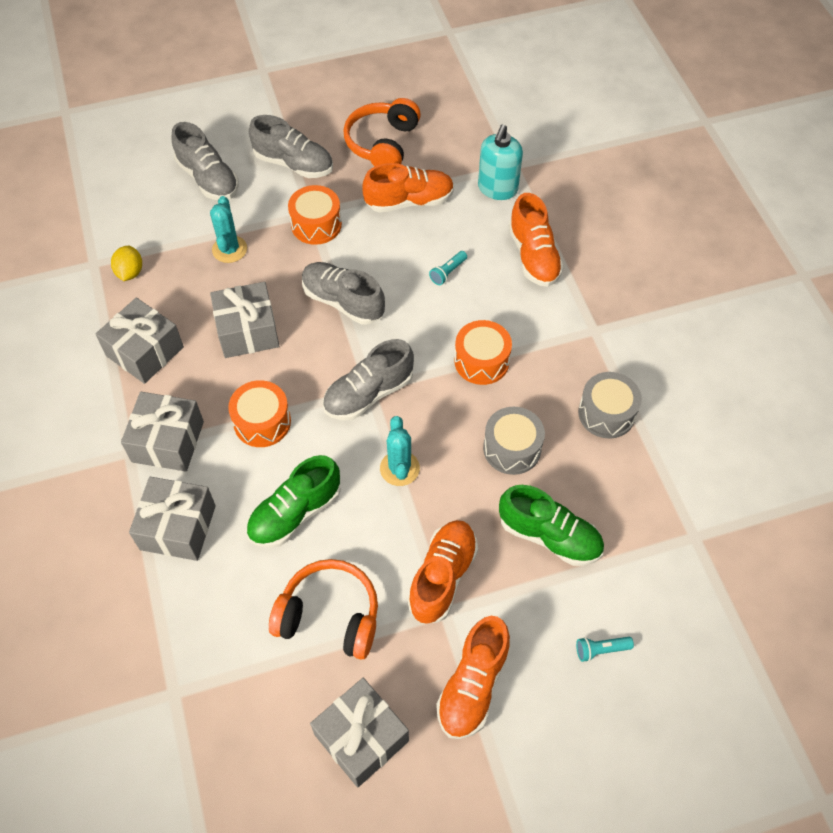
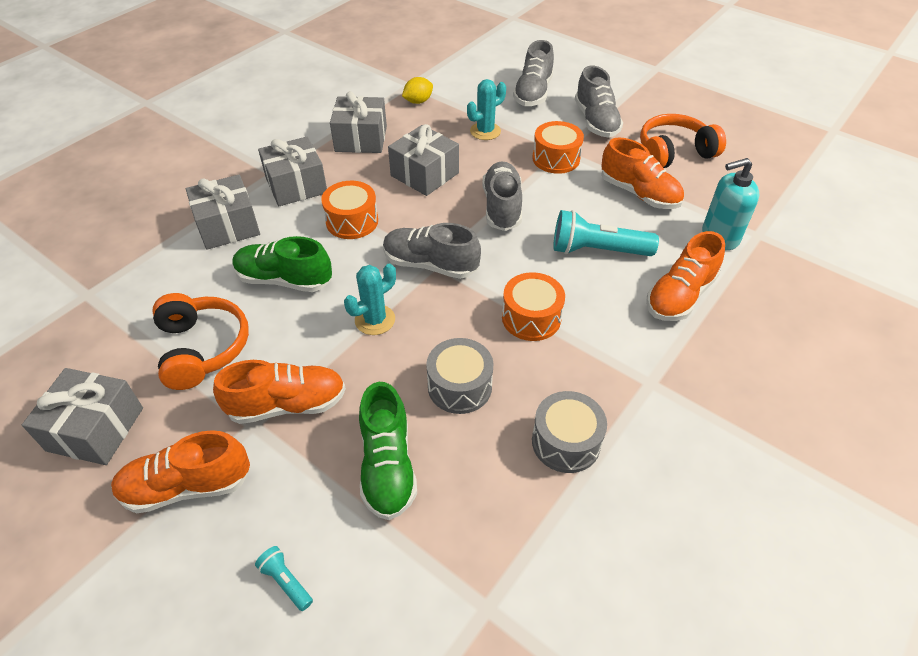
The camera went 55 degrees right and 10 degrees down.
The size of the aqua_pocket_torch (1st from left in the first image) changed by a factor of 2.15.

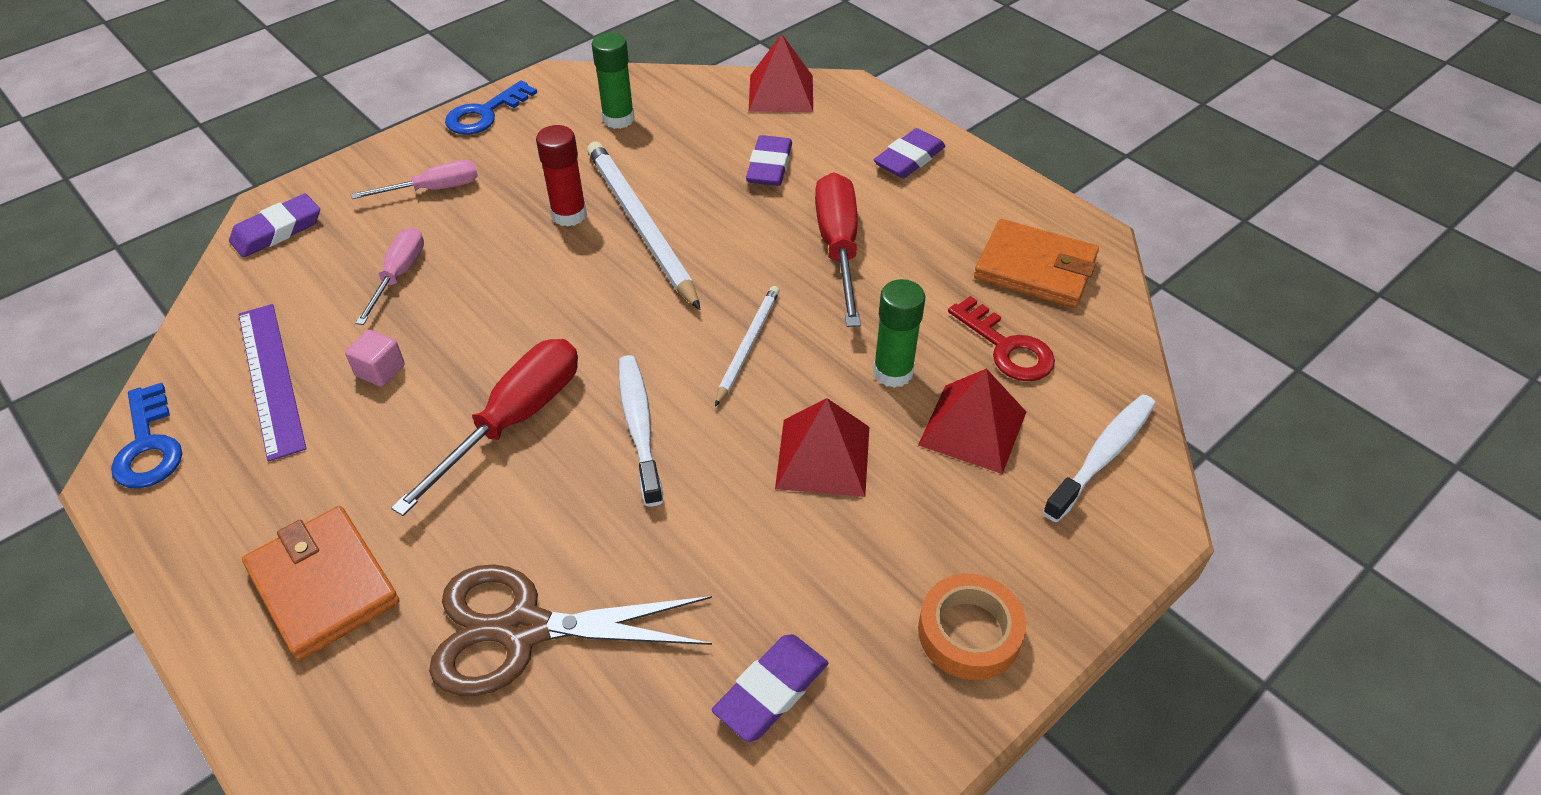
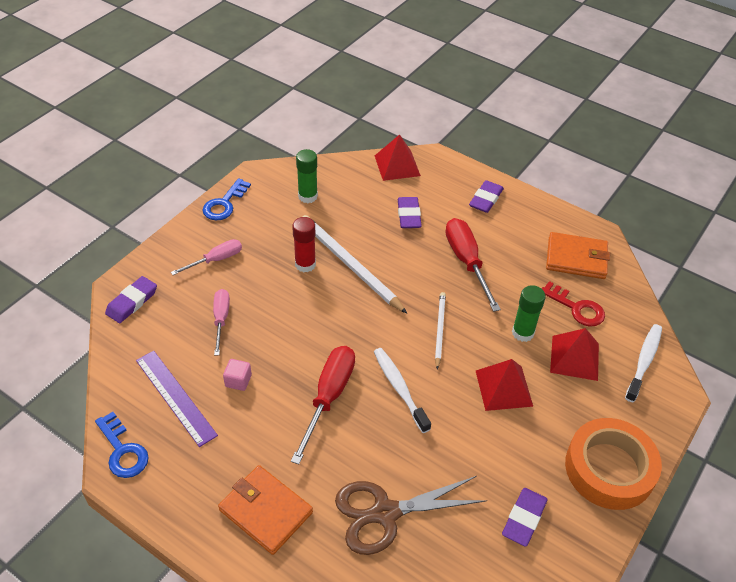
The camera went 15 degrees left and 0 degrees up.
The size of the bright_orange_tape changed by a factor of 1.67.

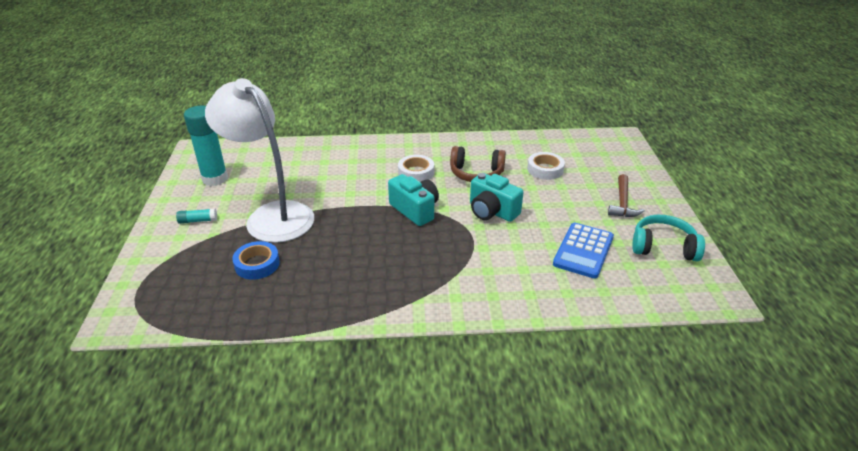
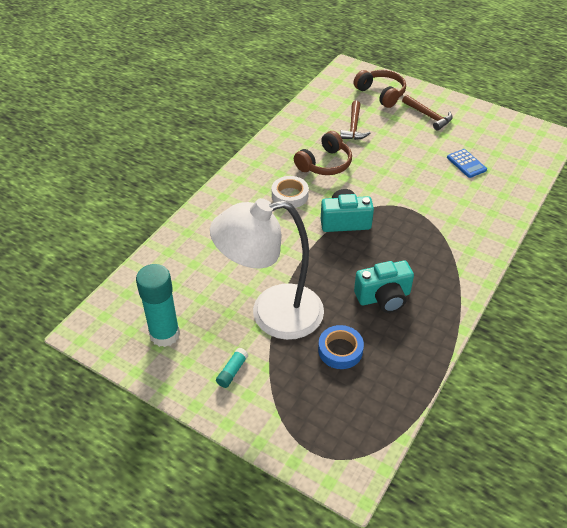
The camera went 55 degrees left and 10 degrees up.
Where the white_tape (2nd from left) stood, the russet_hammer (1st from left) came to stand.
The aqua_camera (2nd from left) ended up elsewhere.
The second view lost the aqua_over-ear_headphones.
The size of the royal_blue_pocket_calculator changed by a factor of 0.63.
The second view gained the russet_over-ear_headphones (2nd from left).

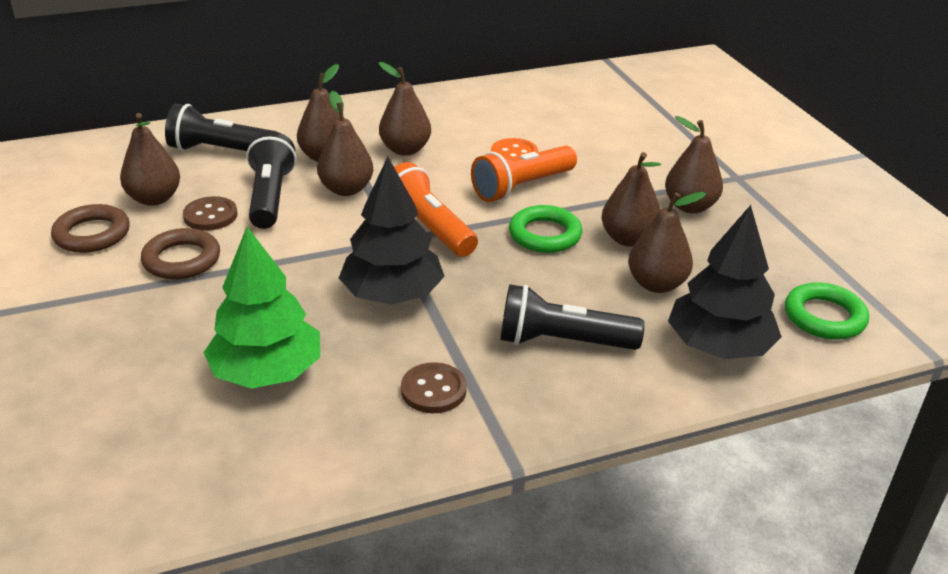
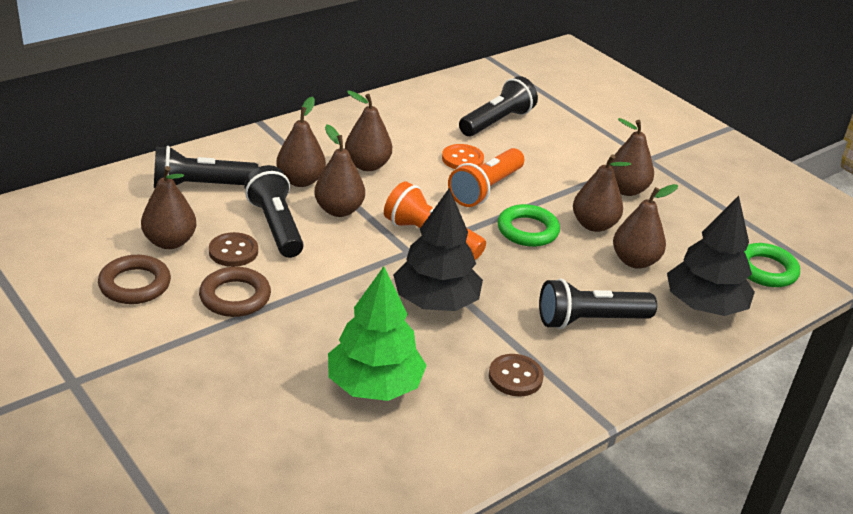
The camera went 20 degrees left and 0 degrees up.
The second view gained the black_pocket_torch (3rd from left).

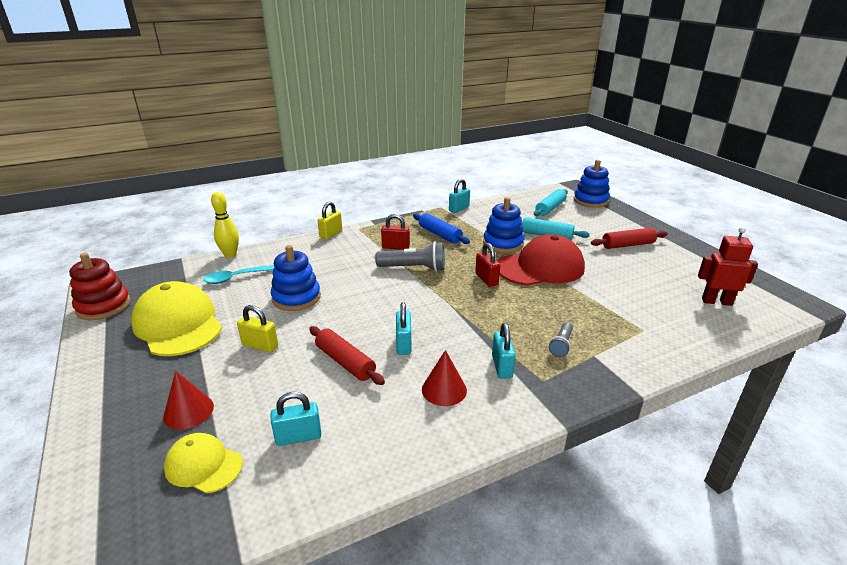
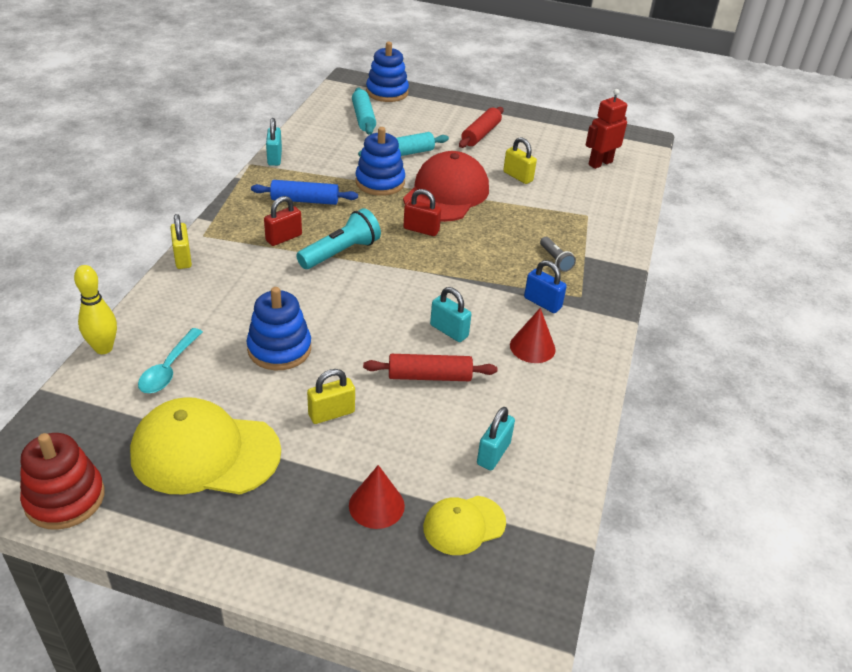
The camera went 50 degrees left and 10 degrees up.
What was the ash-grey_pocket_torch (1st from left) turned into the aqua_pocket_torch.
What was the aqua_lock (4th from left) turned into the royal_blue_lock.
The second view gained the golden_lock (3rd from left).

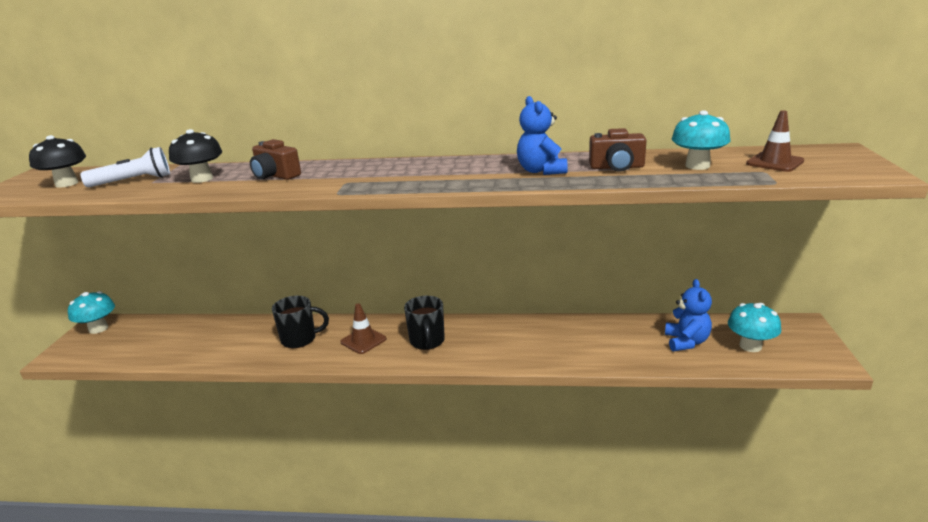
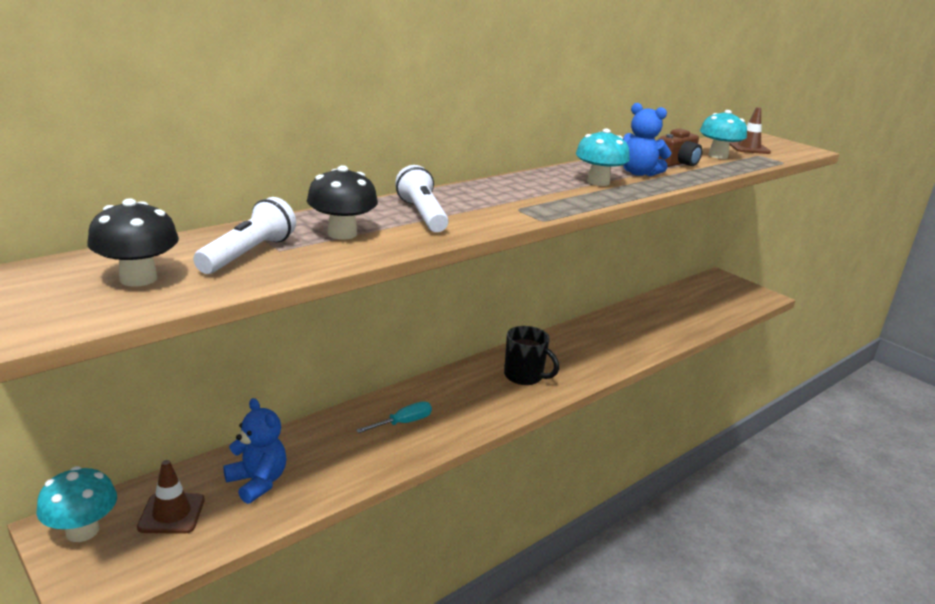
The camera went 50 degrees left and 0 degrees up.
Where the russet_camera (1st from left) stood, the white_pocket_torch (2nd from left) came to stand.
The royal_blue_teddy_bear (2nd from left in the first image) ended up elsewhere.
Where the black_tea_mug (1st from left) stood, the aqua_screwdriver came to stand.
The russet_traffic_cone (1st from left) ended up elsewhere.
The aqua_fungus (3rd from left in the first image) ended up elsewhere.

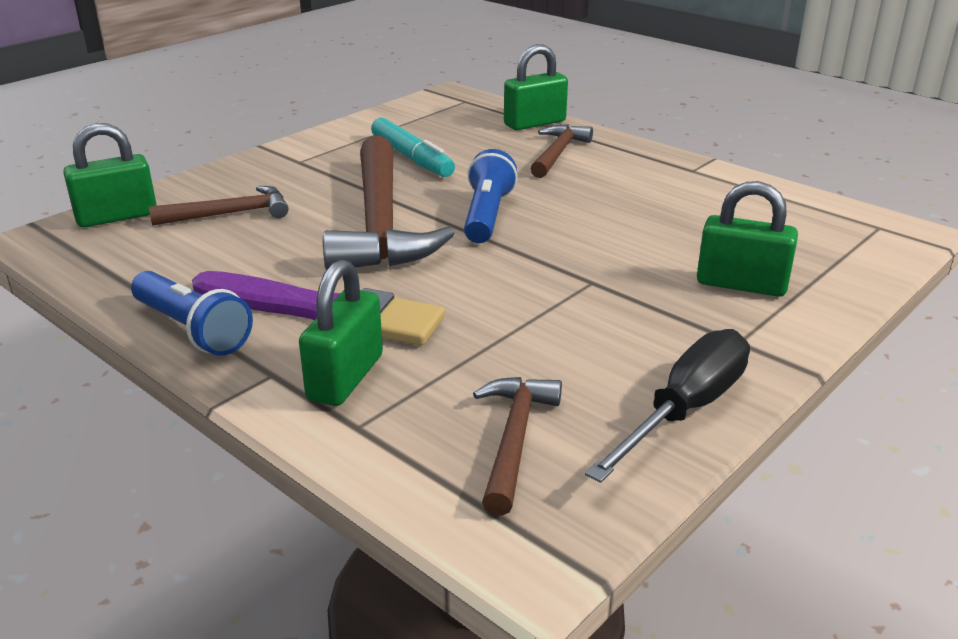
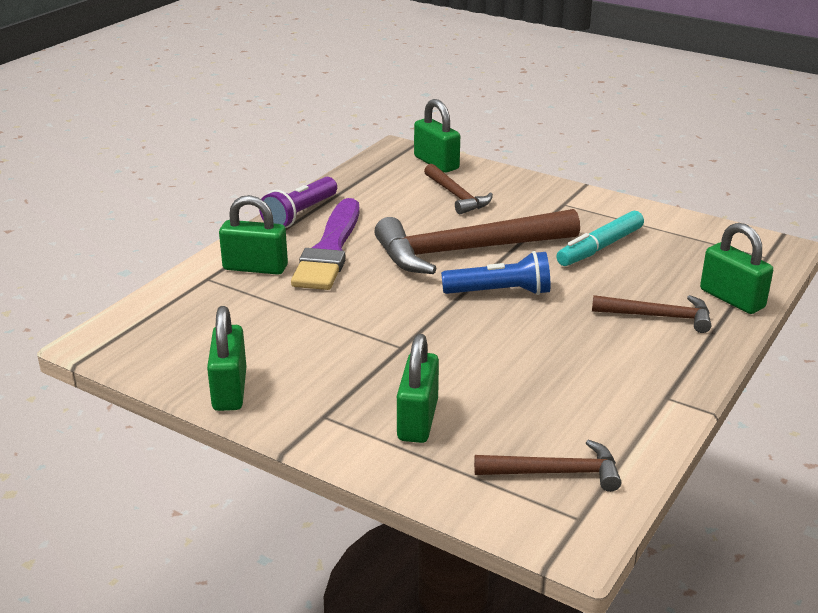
The camera went 80 degrees right and 0 degrees up.
What was the royal_blue_pocket_torch (1st from left) turned into the violet_pocket_torch.
Where the black_screwdriver stood, the leaf-green_lock (1st from left) came to stand.
The russet_hammer (3rd from left) ended up elsewhere.

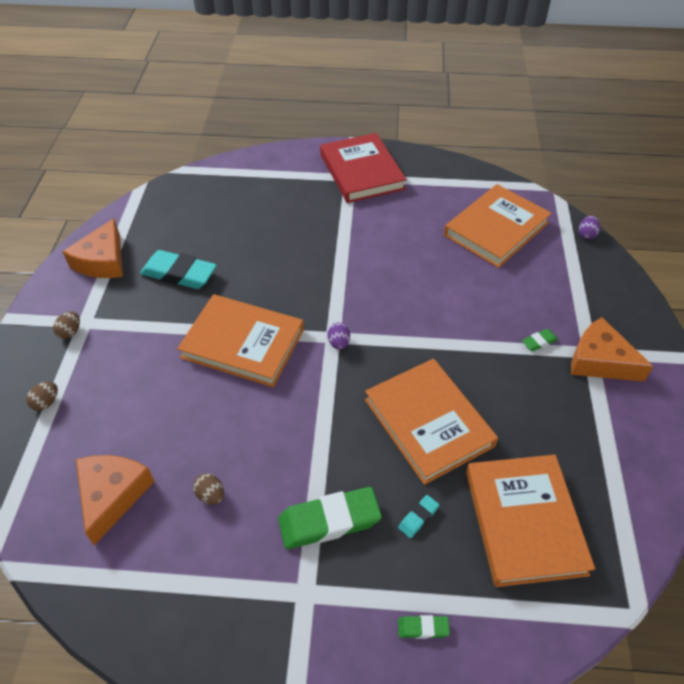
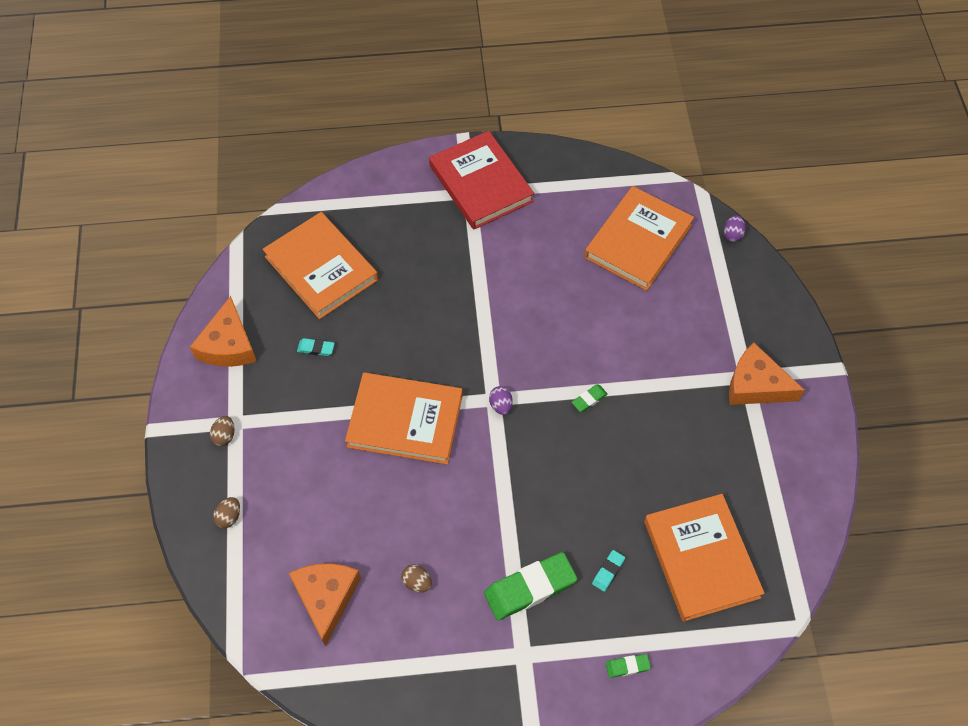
The camera went 10 degrees left and 10 degrees up.
The size of the aqua_pencil_eraser (1st from left) changed by a factor of 0.46.
The leaf-green_pencil_eraser (3rd from left in the first image) ended up elsewhere.
The bright_orange_book (2nd from left in the first image) ended up elsewhere.

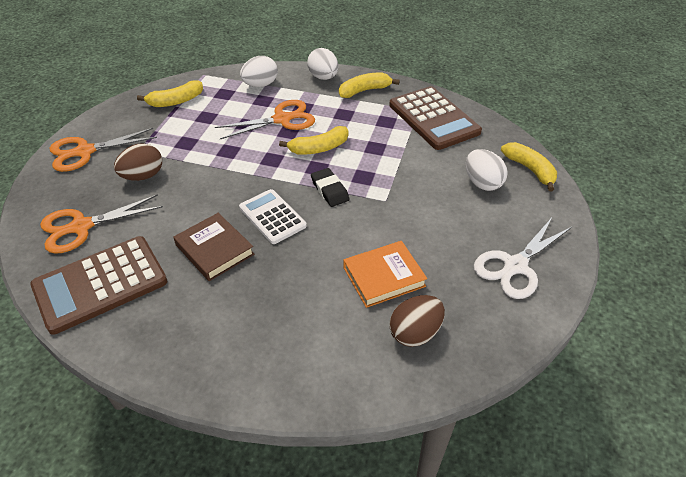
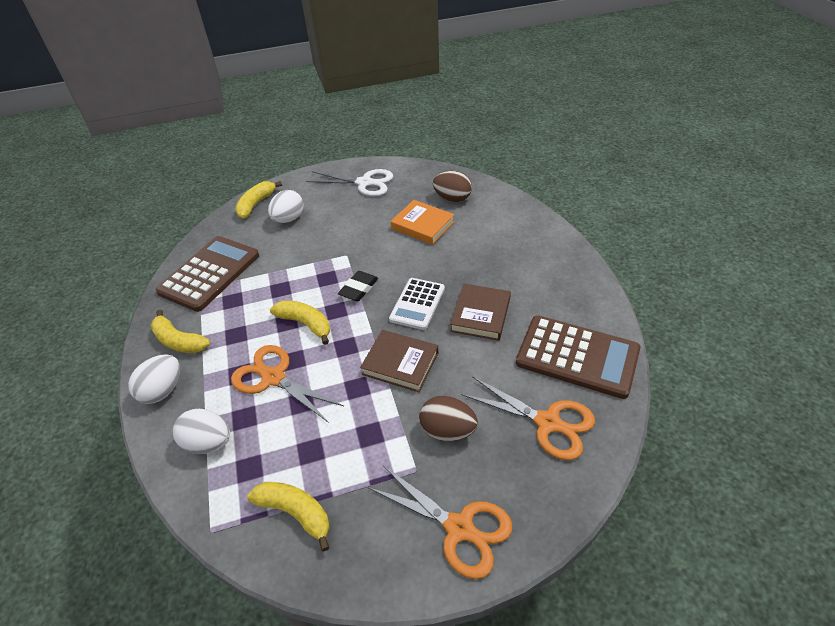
The camera went 120 degrees left and 0 degrees up.
The second view gained the russet_book (1st from left).

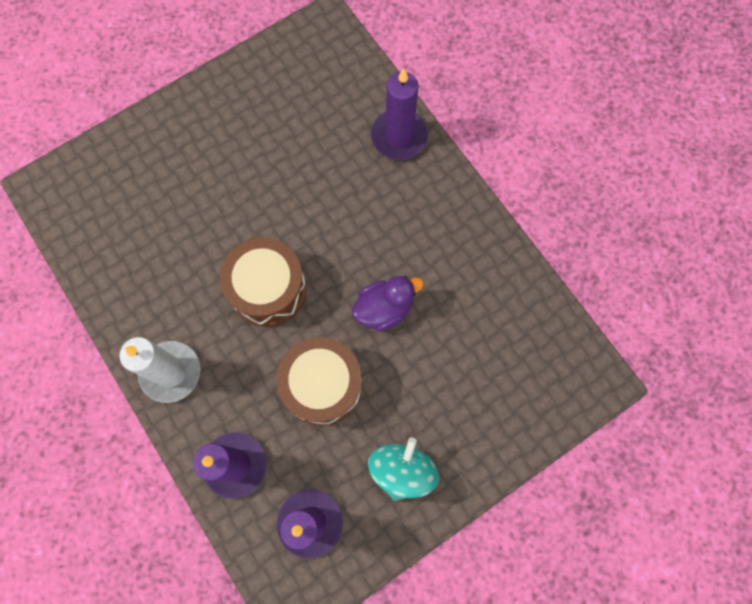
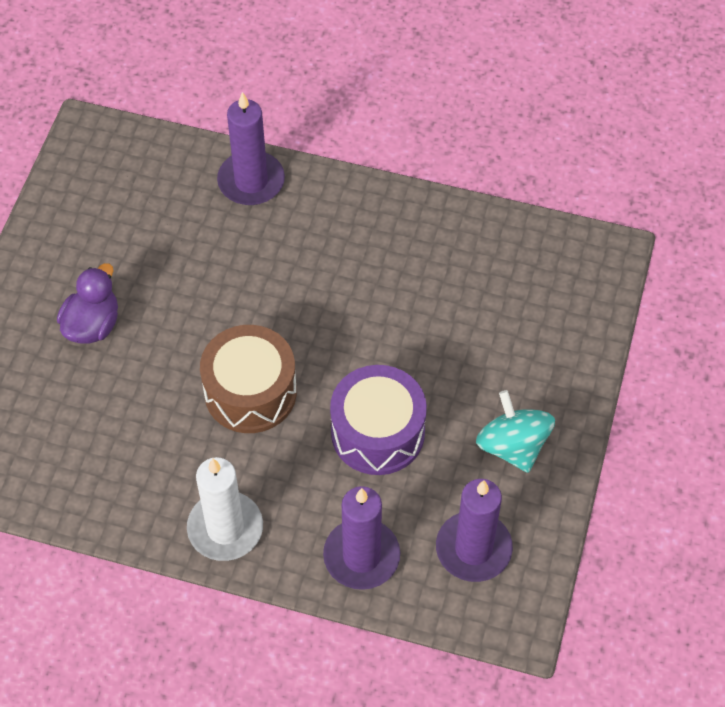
The camera went 40 degrees left and 15 degrees down.
The violet_toy_duck ended up elsewhere.
What was the russet_toy_drum (2nd from left) turned into the violet_toy_drum.

